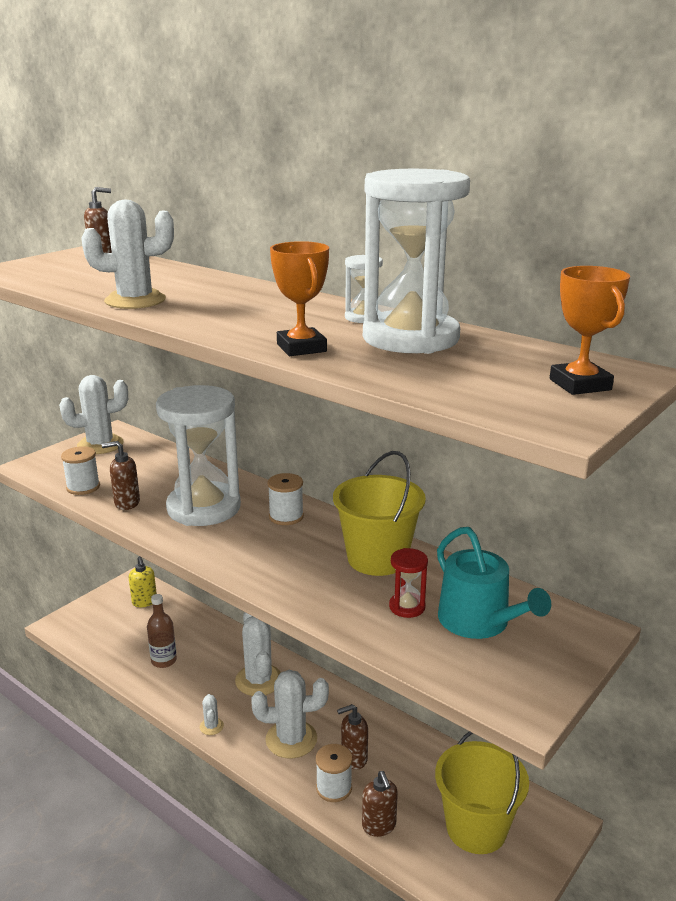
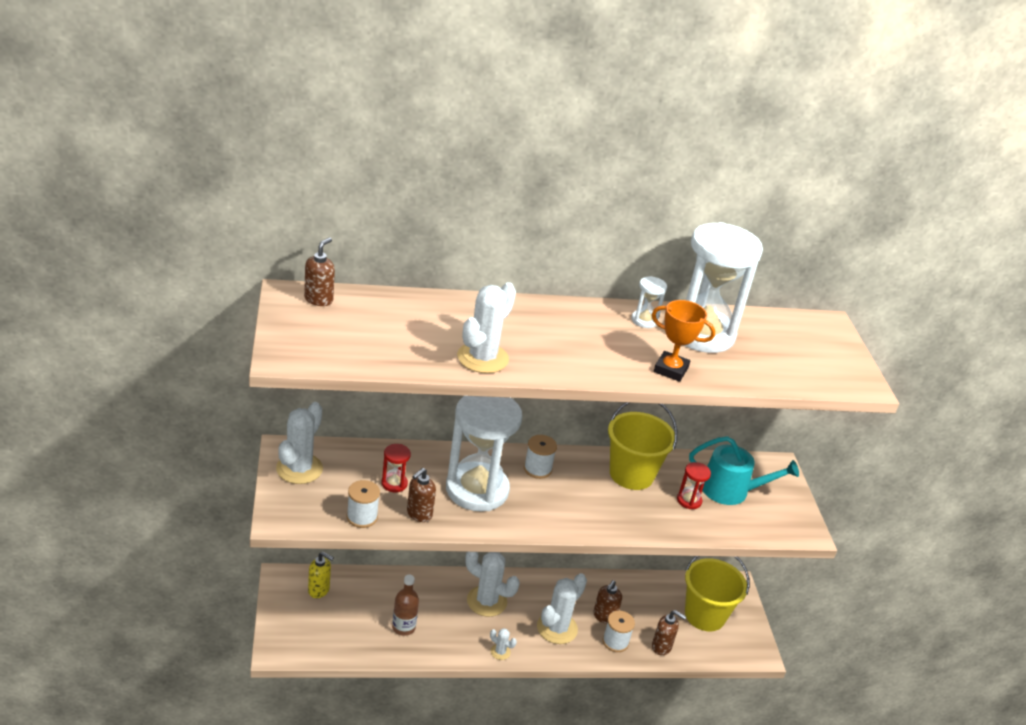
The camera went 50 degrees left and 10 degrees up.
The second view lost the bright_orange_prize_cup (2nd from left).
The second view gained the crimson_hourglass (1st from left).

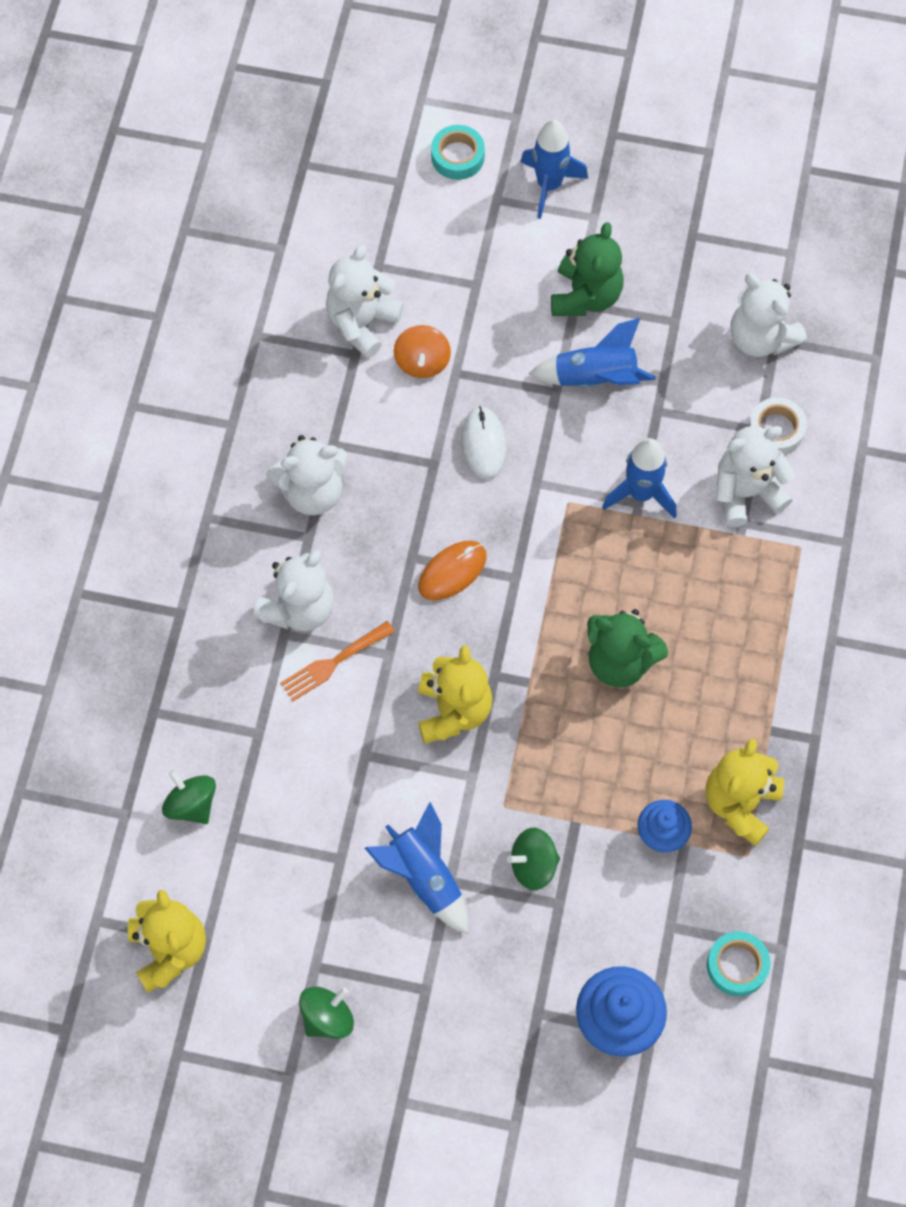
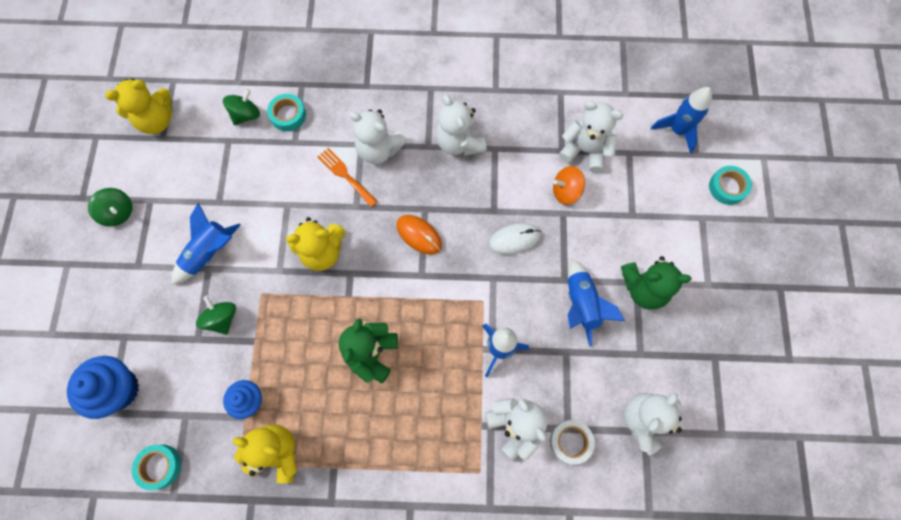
The camera went 80 degrees right and 5 degrees up.
The royal_blue_toy_rocket (2nd from left in the first image) ended up elsewhere.
The second view gained the aqua_tape (2nd from left).

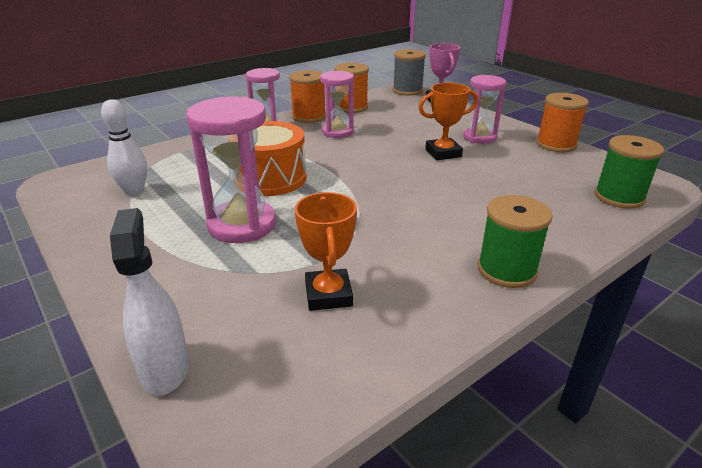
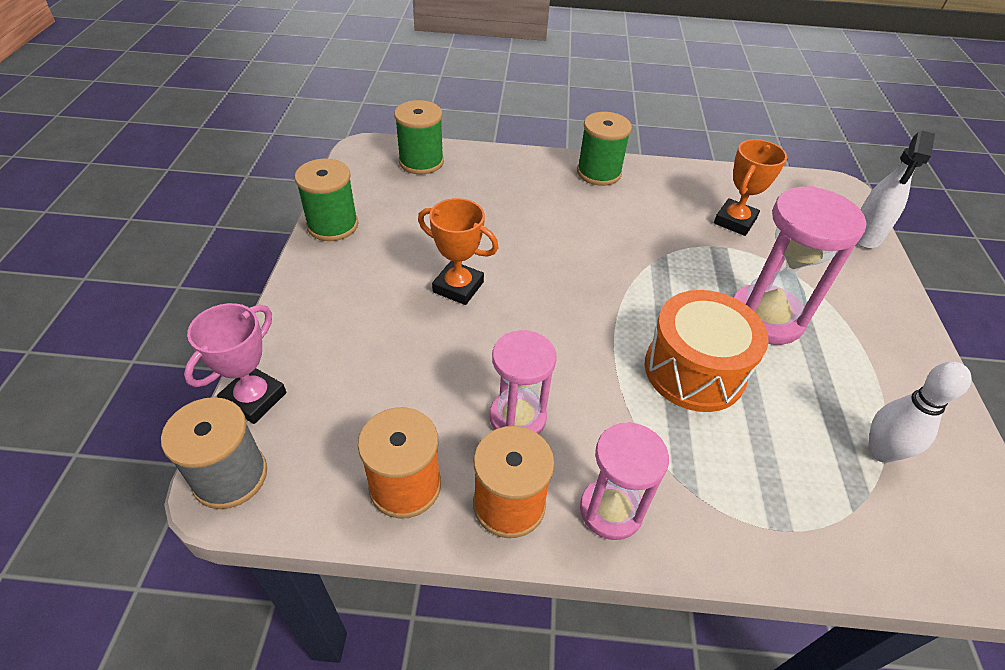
The camera went 140 degrees left and 15 degrees up.
The second view lost the rosy_hourglass (4th from left).
What was the bright_orange_bobbin (3rd from left) turned into the leaf-green_bobbin (1st from left).

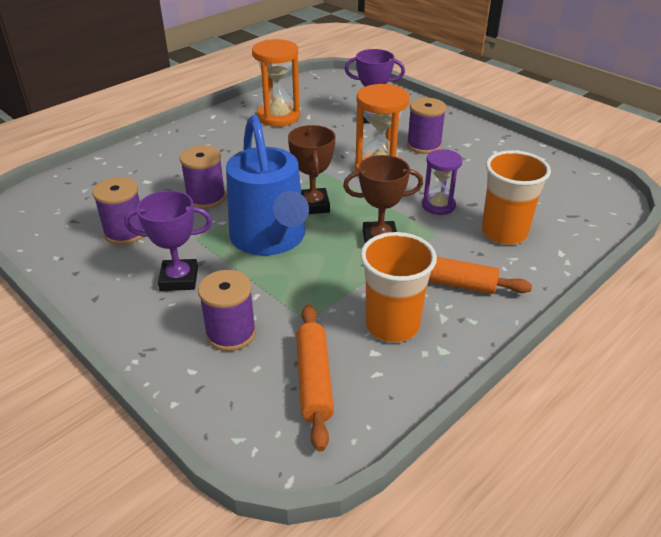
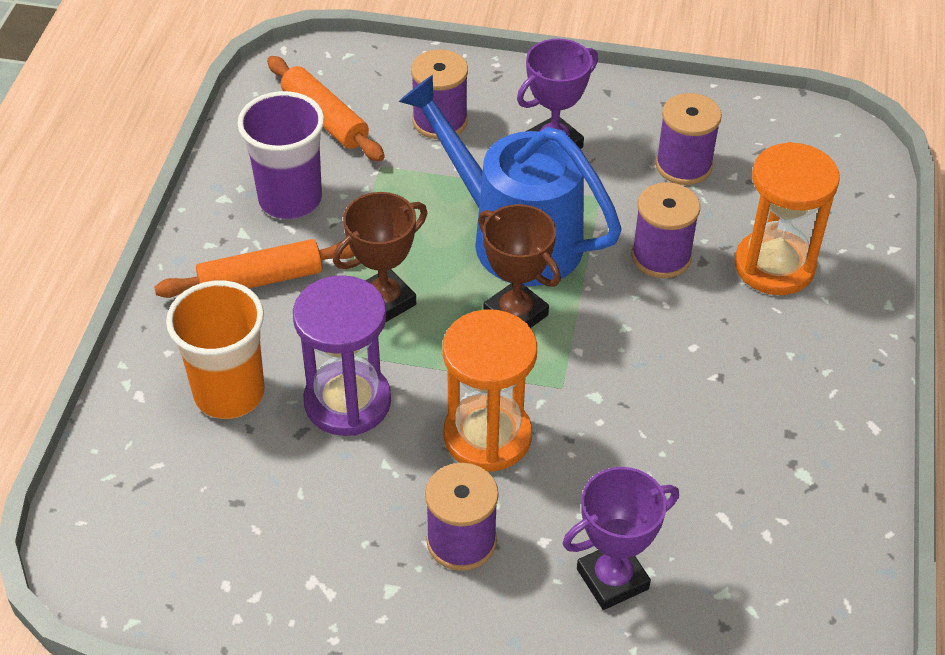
The camera went 145 degrees right and 10 degrees up.
The bright_orange_hourglass (1st from left in the first image) ended up elsewhere.
The size of the violet_hourglass changed by a factor of 1.58.
What was the bright_orange_beaker (1st from left) turned into the violet_beaker.

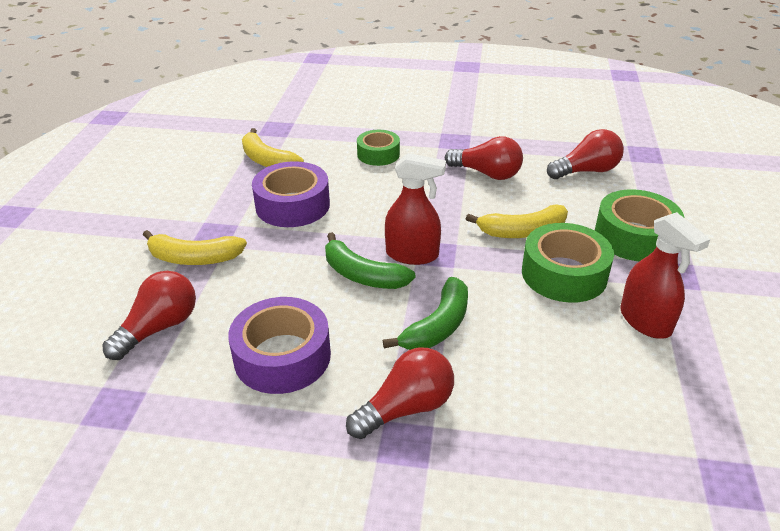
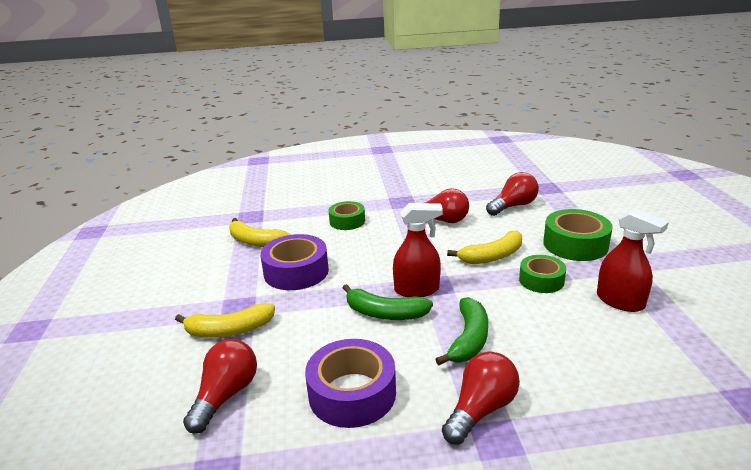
The camera went 15 degrees left and 10 degrees down.
The size of the leaf-green_tape (2nd from left) changed by a factor of 0.64.

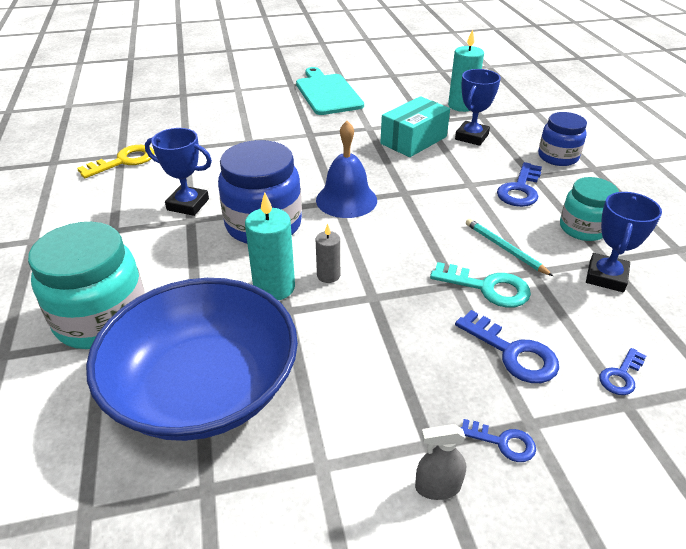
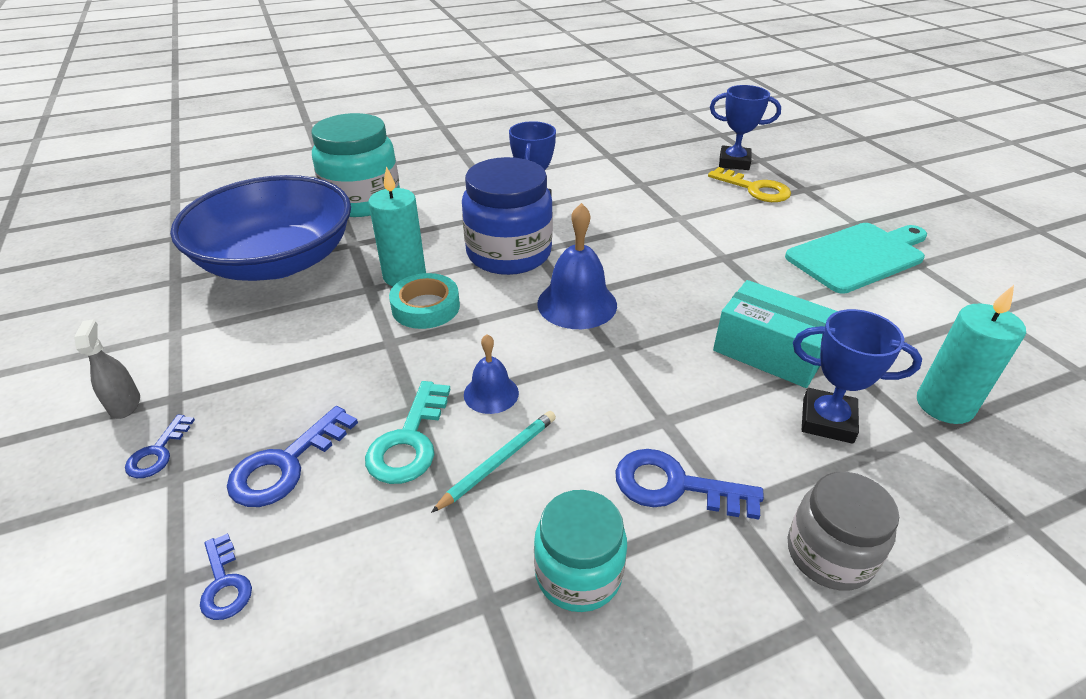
The camera went 80 degrees right and 0 degrees up.
What was the royal_blue_preserve_jar (2nd from left) turned into the ash-grey_preserve_jar.
The golden_latchkey ended up elsewhere.
The royal_blue_prize_cup (3rd from left in the first image) ended up elsewhere.
Where the ash-grey_candle stood, the aqua_tape came to stand.
The royal_blue_latchkey (4th from left in the first image) ended up facing another way, 150 degrees counterclockwise from before.
The second view gained the royal_blue_hand_bell (1st from left).

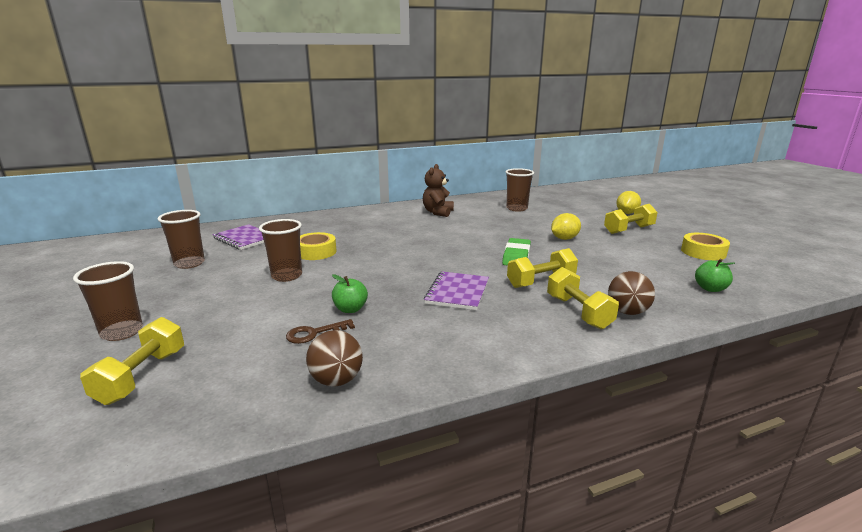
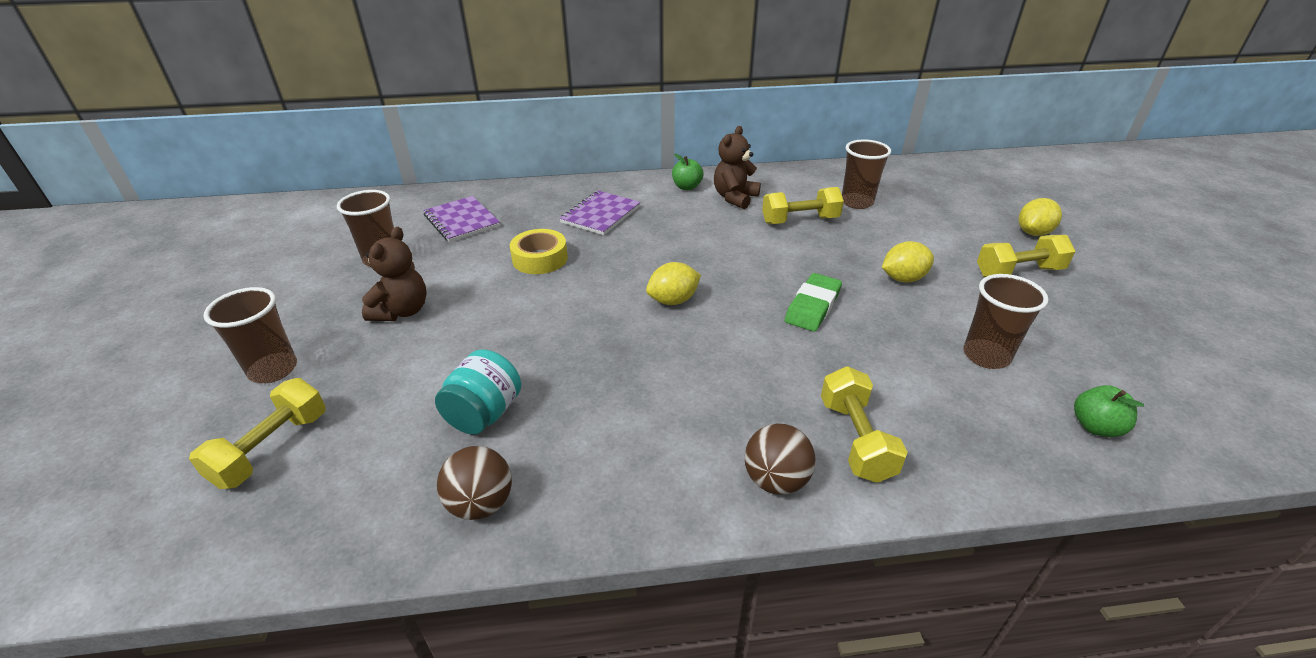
The camera went 15 degrees right and 15 degrees up.
The russet_beaker (3rd from left in the first image) ended up elsewhere.
The second view lost the golden_tape (2nd from left).
The golden_hand_weight (2nd from left) ended up elsewhere.
The violet_notebook (2nd from left) ended up elsewhere.
The russet_ball (2nd from left) ended up elsewhere.
The leaf-green_apple_fruit (1st from left) ended up elsewhere.
Where the russet_latchkey stood, the aqua_preserve_jar came to stand.
The second view gained the russet_teddy_bear (1st from left).
The second view gained the golden_toy_lemon (1st from left).

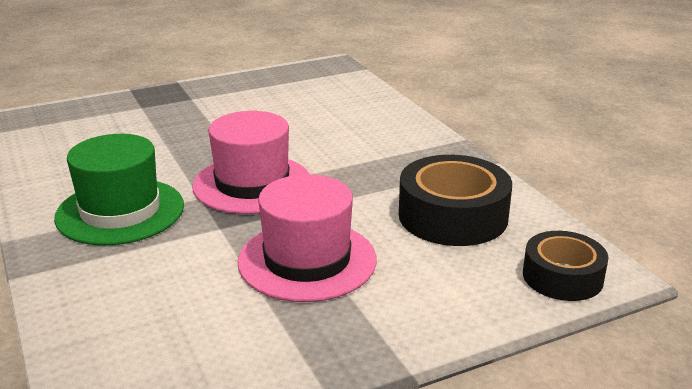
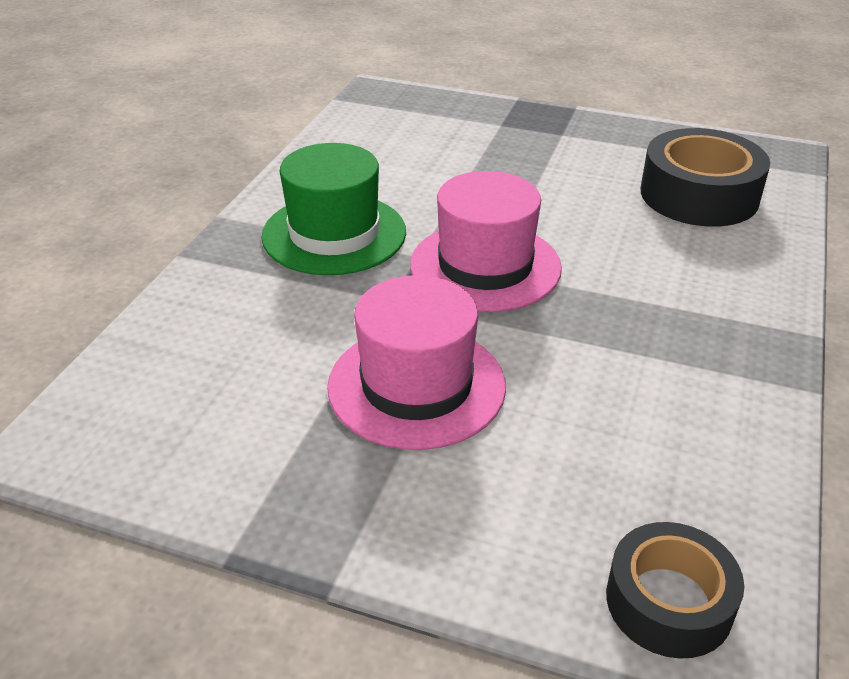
The camera went 45 degrees right and 10 degrees up.
The black_tape (1st from left in the first image) ended up elsewhere.

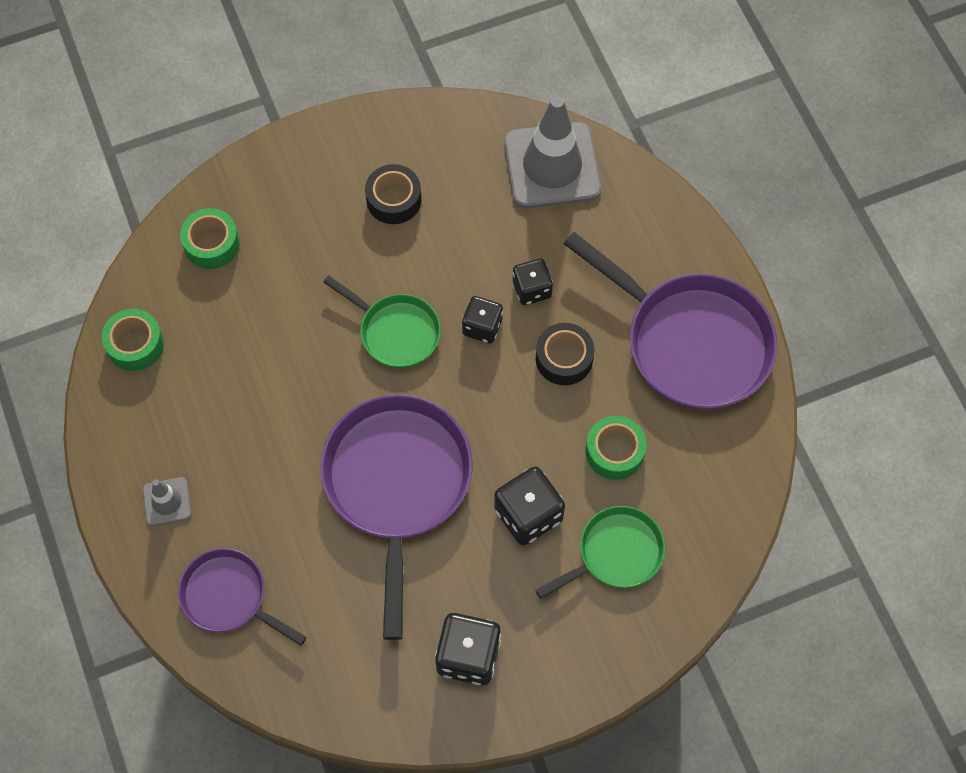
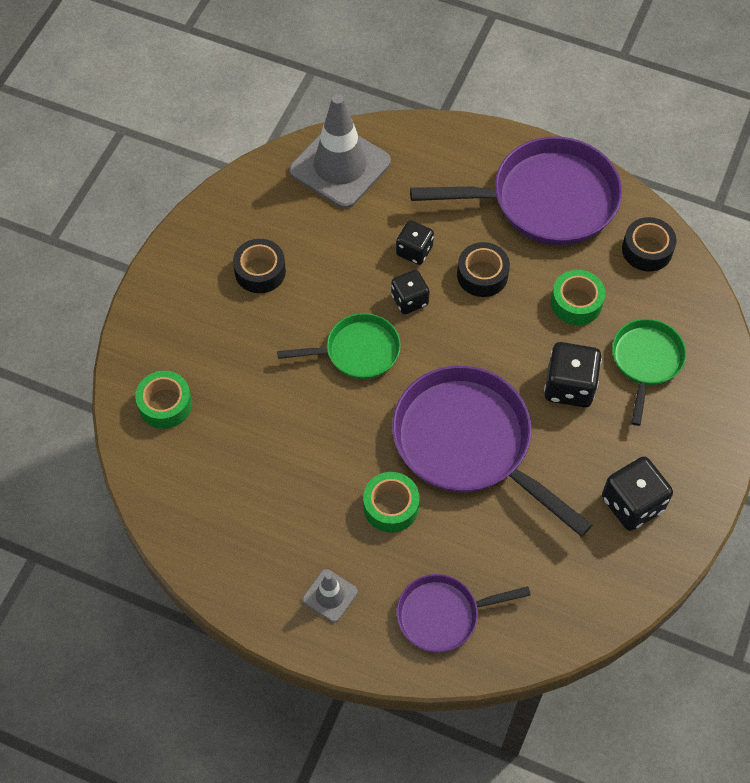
The camera went 45 degrees left and 5 degrees down.
The leaf-green_tape (1st from left in the first image) ended up elsewhere.
The second view gained the black_tape (3rd from left).

